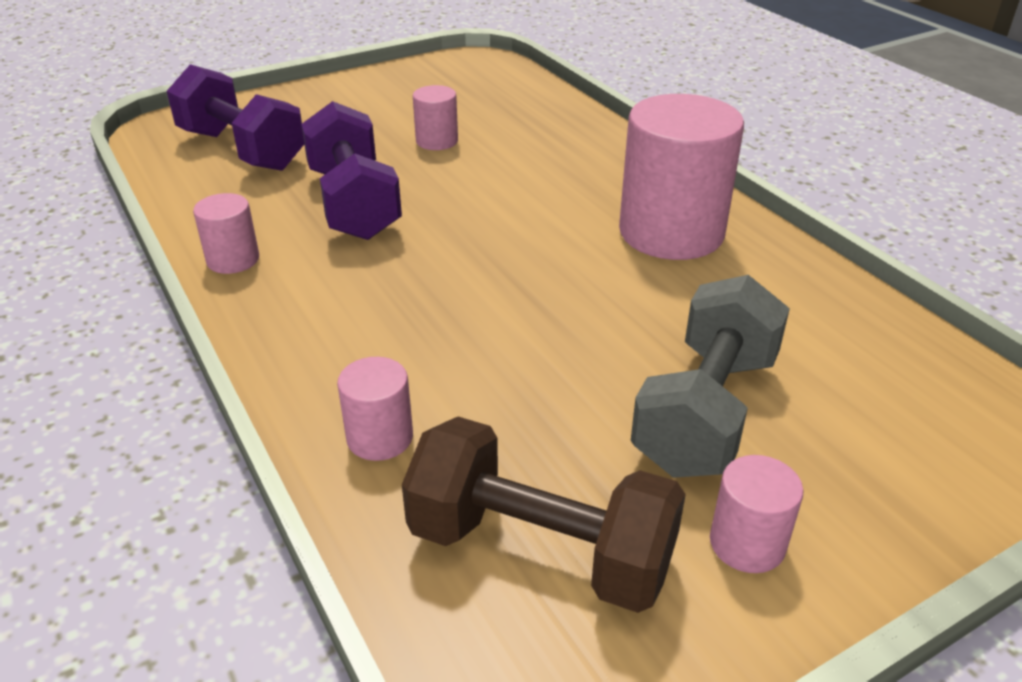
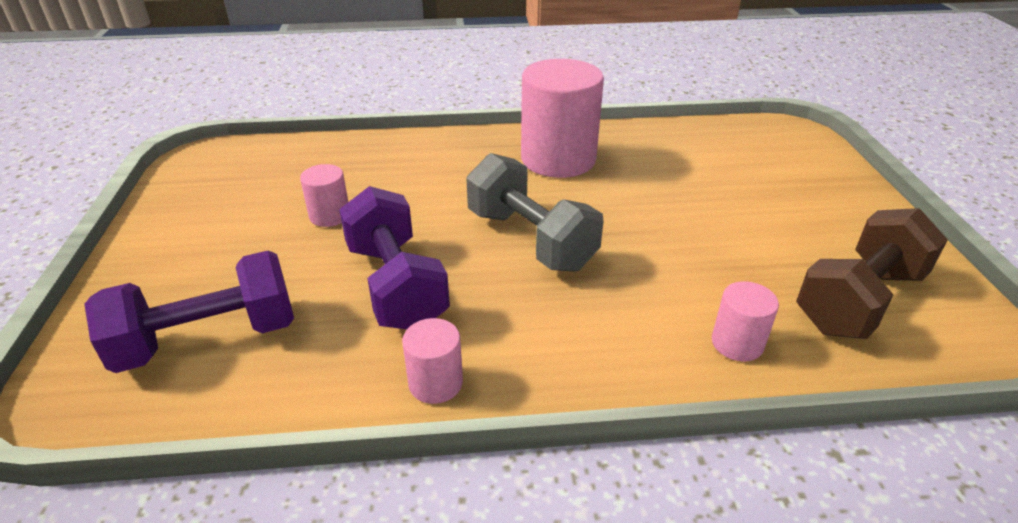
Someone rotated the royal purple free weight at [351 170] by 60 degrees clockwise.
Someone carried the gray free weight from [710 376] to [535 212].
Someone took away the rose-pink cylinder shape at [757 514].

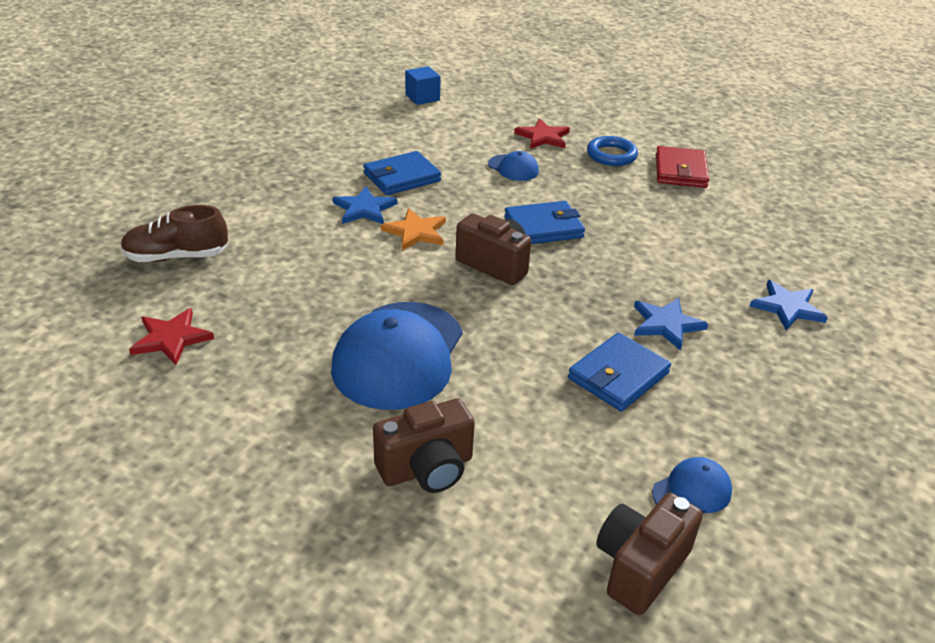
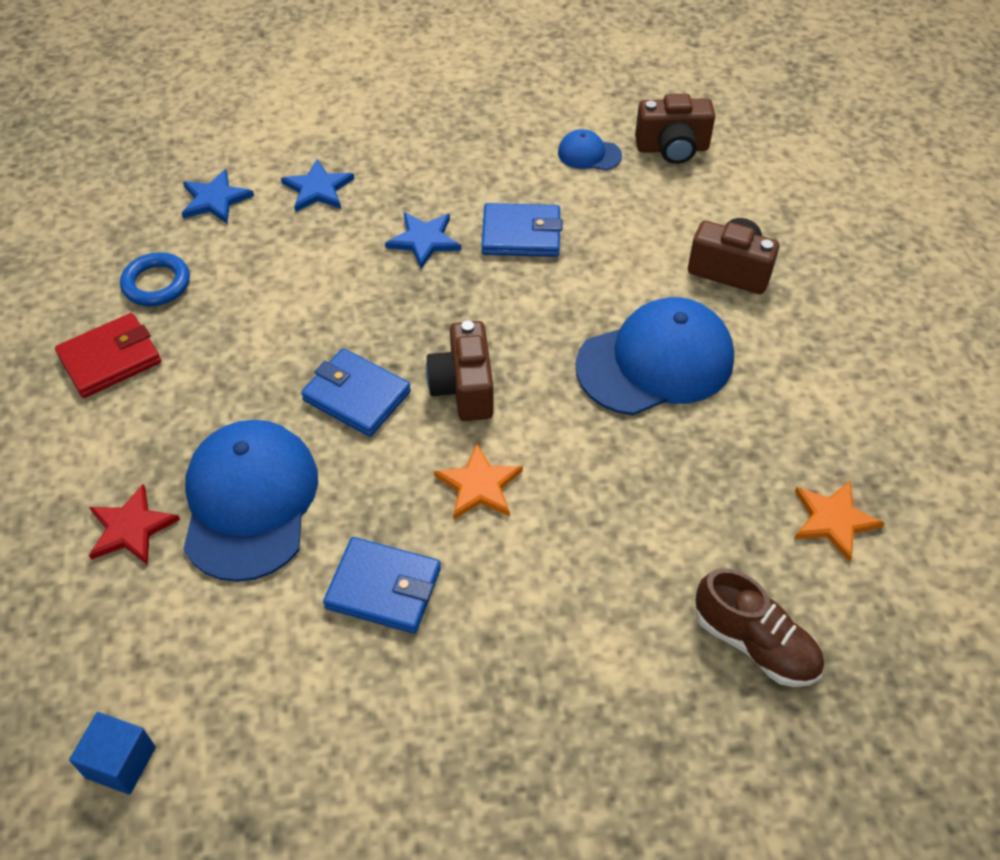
Someone carried the blue hoop from [612 151] to [155 279].
Someone scaled the blue baseball cap at [513 166] by 2.18.
Someone carried the blue five-pointed star from [364 205] to [218 196].
Someone repainted the scarlet five-pointed star at [171 336], which became the orange five-pointed star at [839 521].

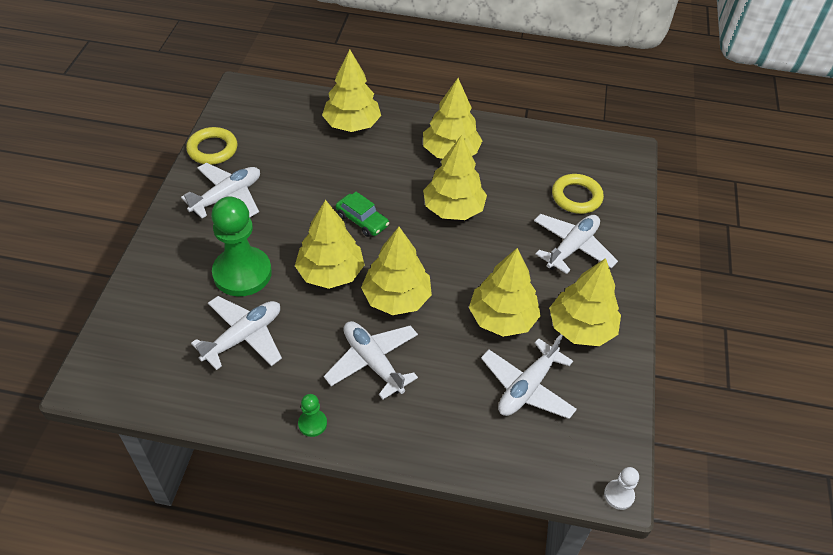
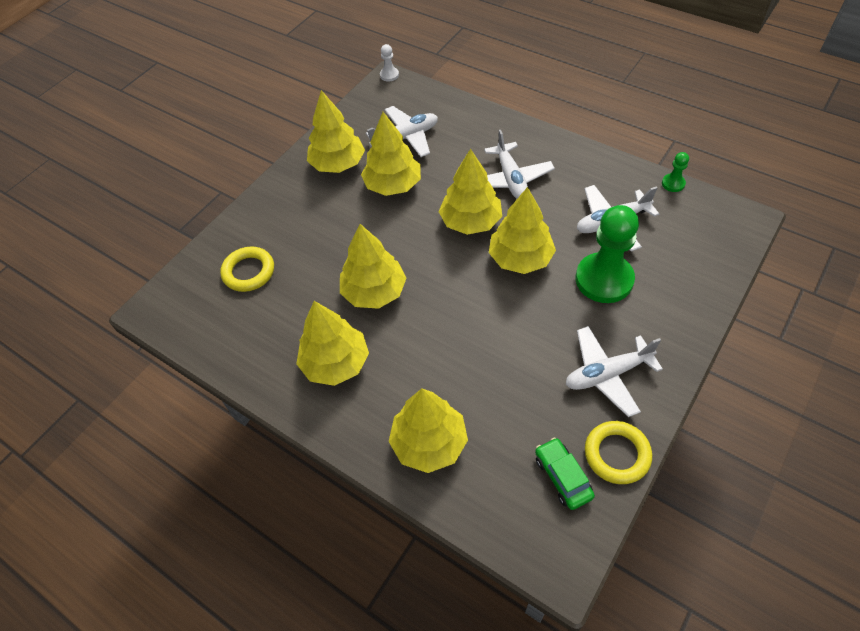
Someone carried the green toy car from [362 214] to [565 473].
Someone took away the snow-white plane at [576 244].
Someone carried the green game pawn from [312 415] to [675 172].

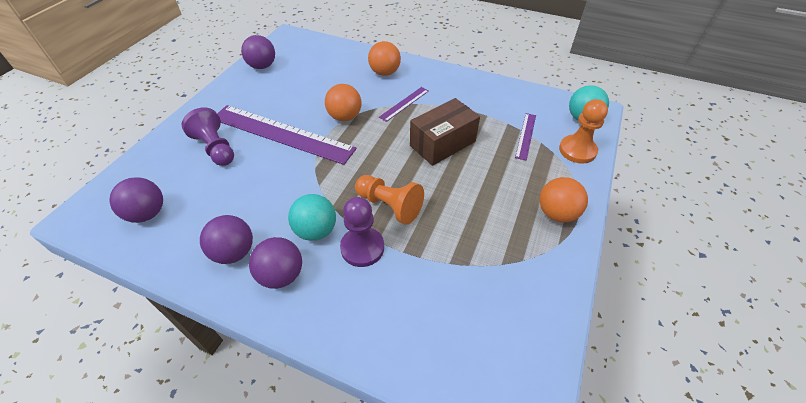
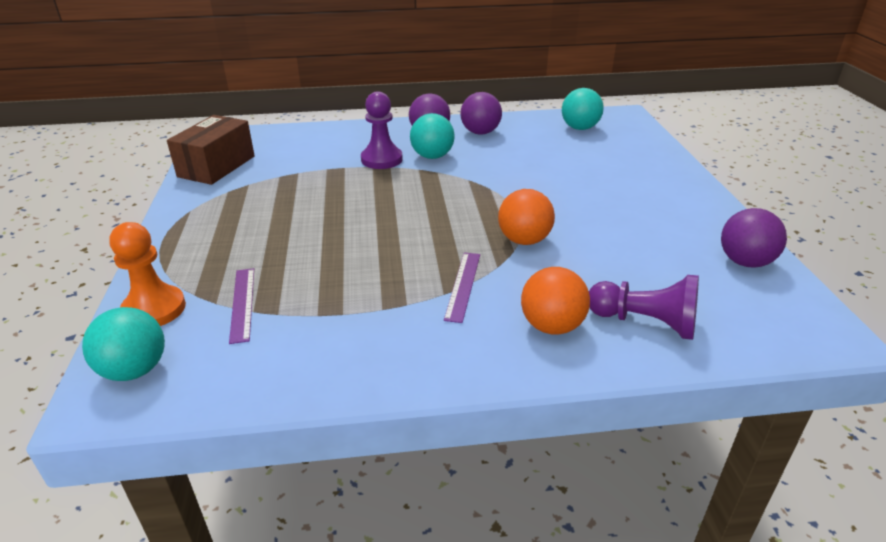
Someone carried the dark brown box from [445 132] to [211 150].
Someone took away the royal purple straightedge at [287 135].
Someone carried the royal purple game pawn from [208 136] to [644 307].
Someone took away the orange game pawn at [389 200].
Someone repainted the royal purple ball at [136 200], which became the teal ball at [583 109].
Someone took away the orange ball at [564 199].

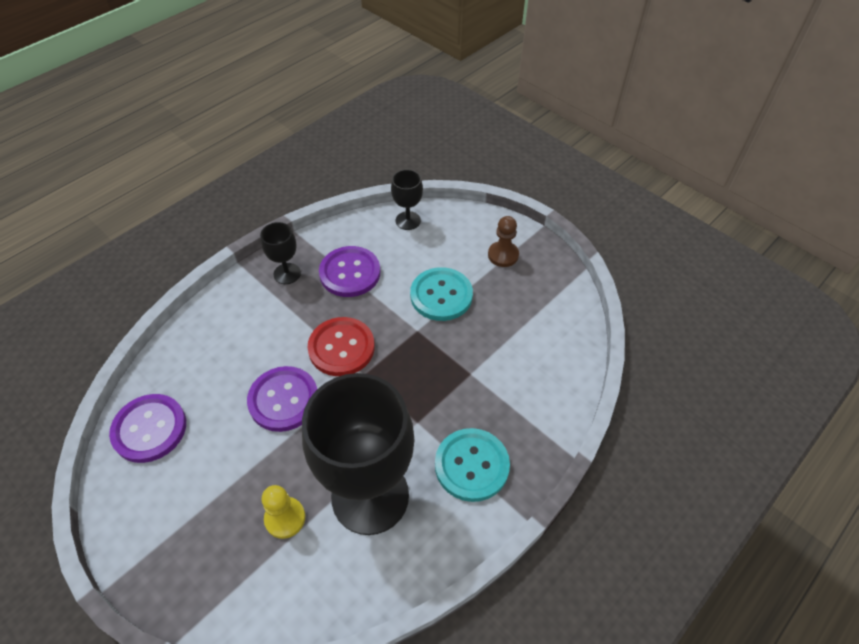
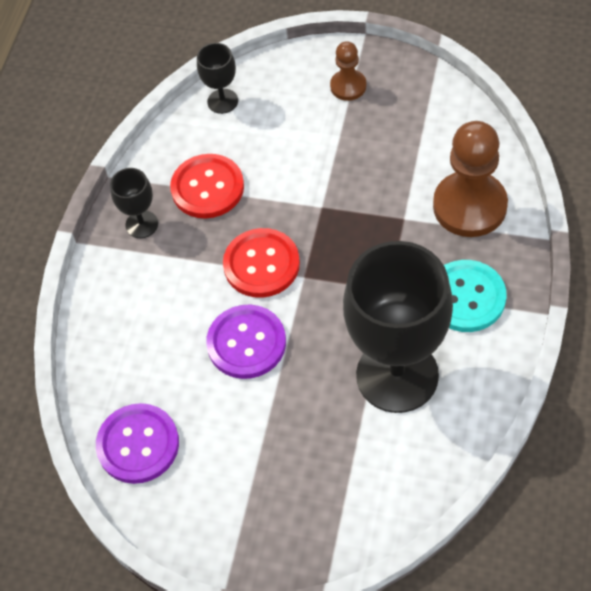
Someone repainted the royal purple shirt button at [349 271], which became the scarlet shirt button at [207 186].
Someone took away the teal shirt button at [441 294].
Someone took away the yellow game pawn at [283 512].
Someone put down the dark brown game pawn at [470 179].

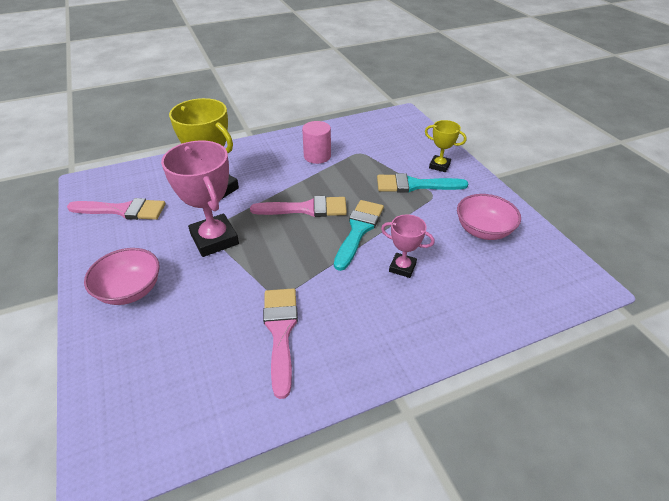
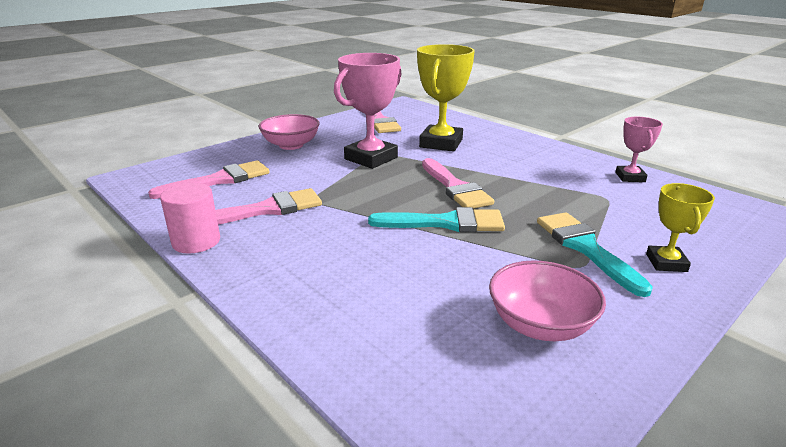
Someone carried the rose-pink cylinder shape from [316 142] to [190 218].
Someone carried the rose-pink trophy from [408 246] to [639 149].
Someone put down the rose-pink brush at [208 179].

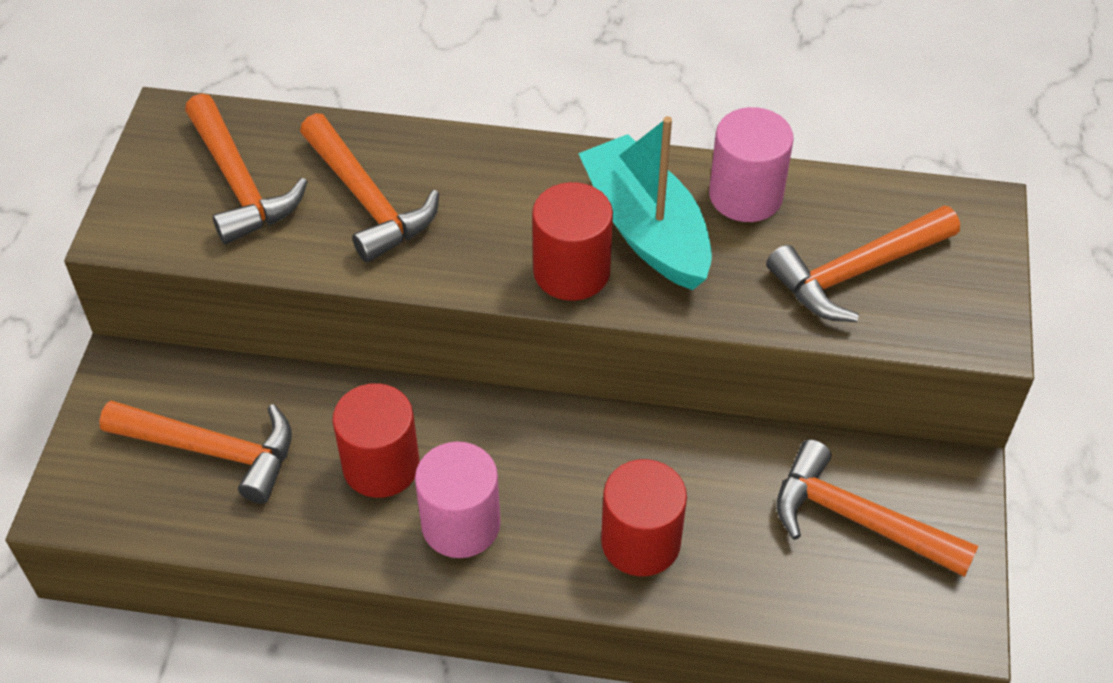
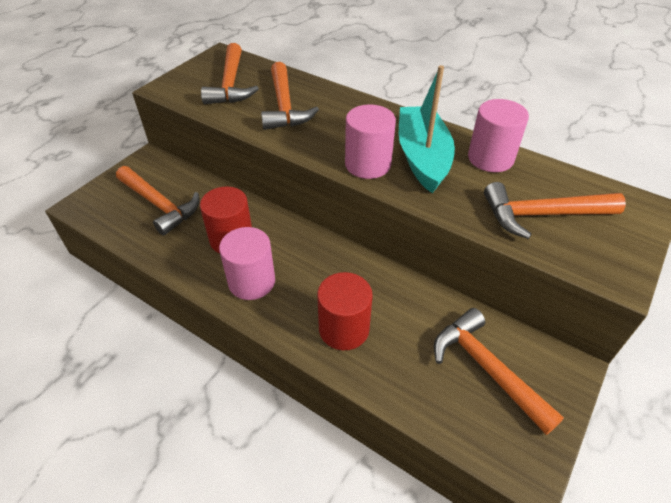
Someone repainted the scarlet cylinder shape at [572 241], which became the rose-pink cylinder shape at [370 142].

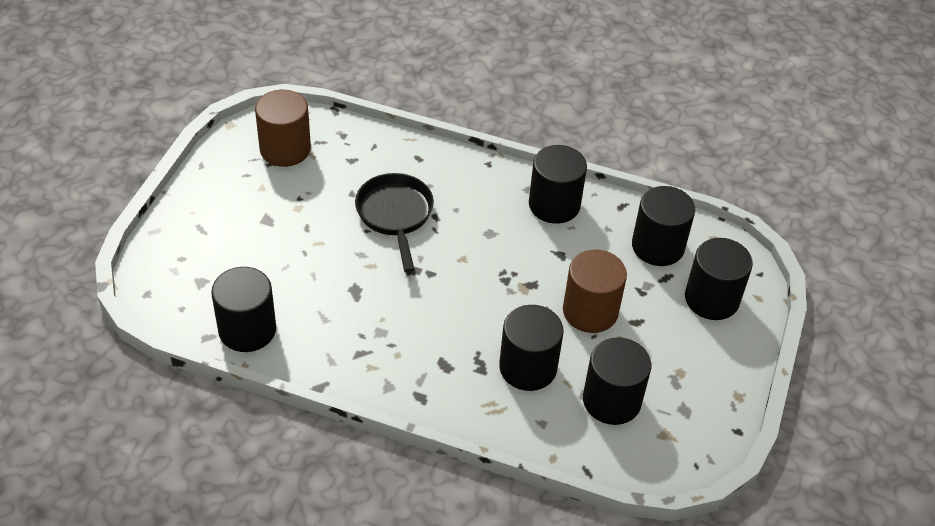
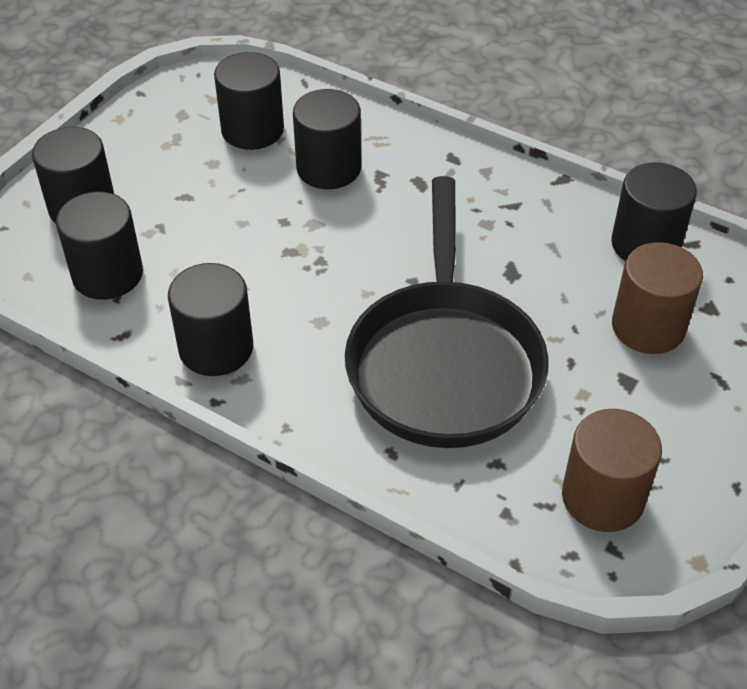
Someone scaled the black skillet at [394 223] by 1.76.
Someone carried the dark brown cylinder shape from [595 291] to [657 298].

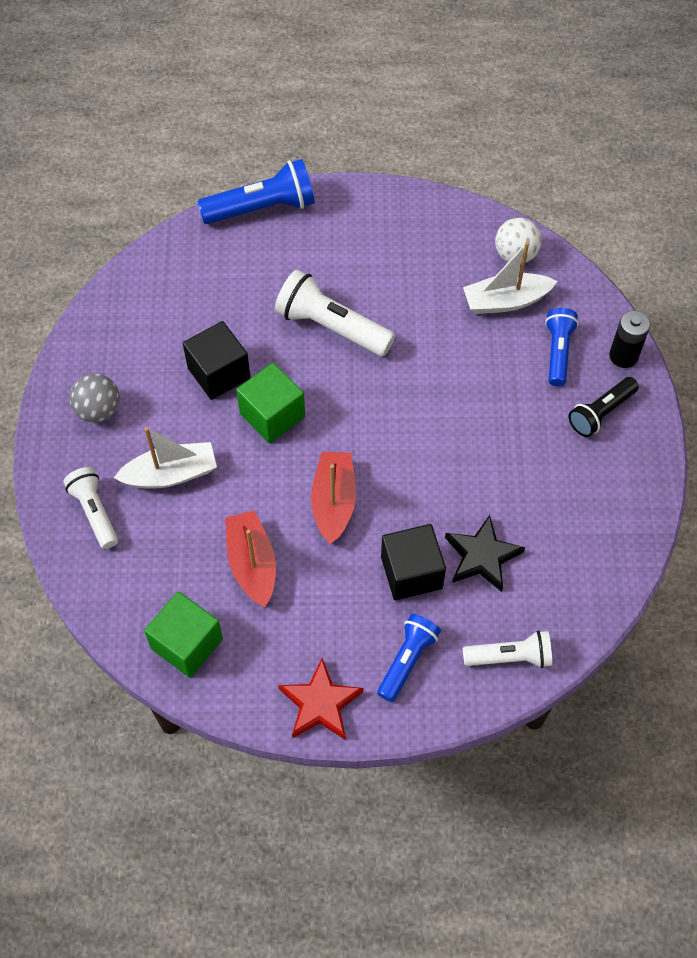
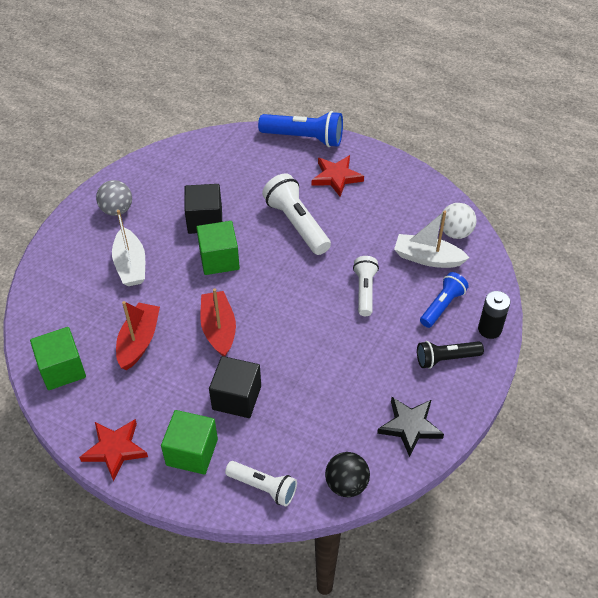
Someone rotated the snow-white boat at [165 458] by 60 degrees clockwise.
Someone rotated the scarlet boat at [333 498] by 45 degrees counterclockwise.
Someone carried the snow-white pocket torch from [90 508] to [366 286].
Someone carried the black five-pointed star from [485 553] to [410 427].
Someone swapped the blue pocket torch at [409 658] for the green block at [189 442].
Someone put down the scarlet five-pointed star at [338 176].
Someone put down the black ball at [347 474].

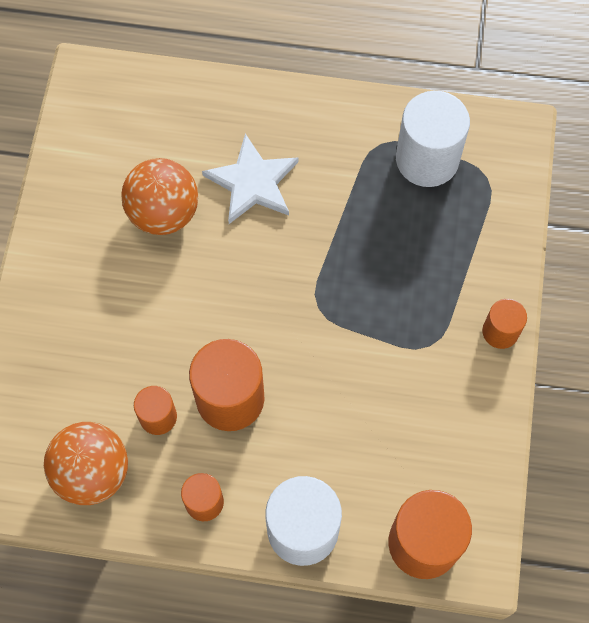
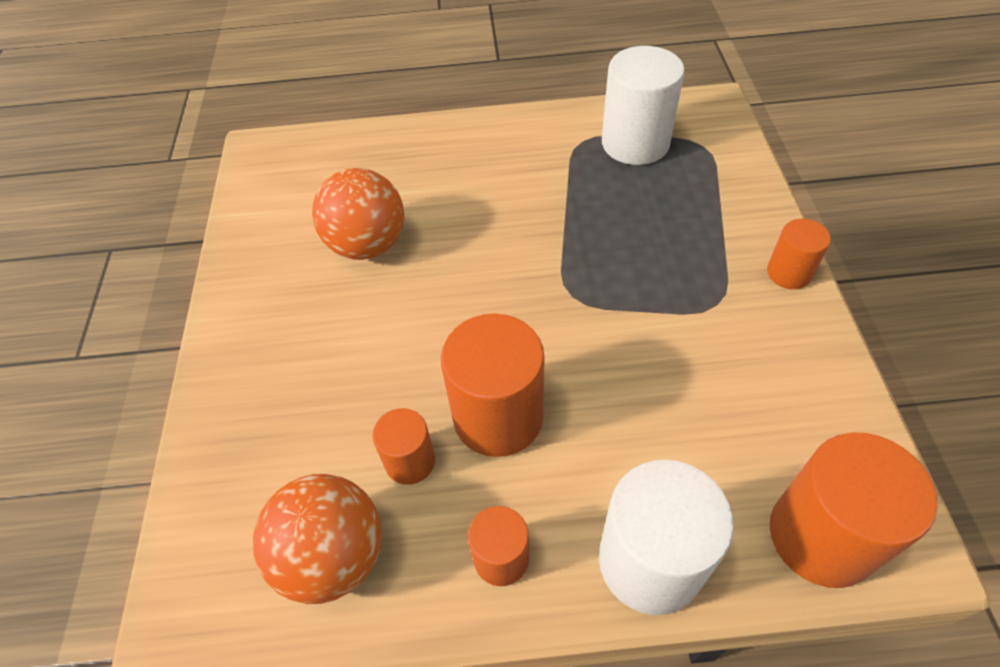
Someone took away the snow-white five-pointed star at [250 179].

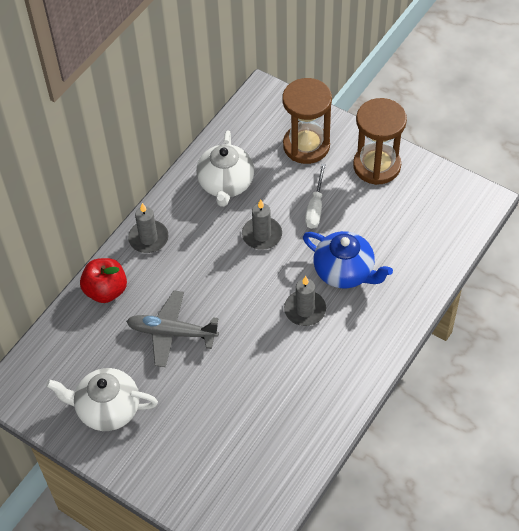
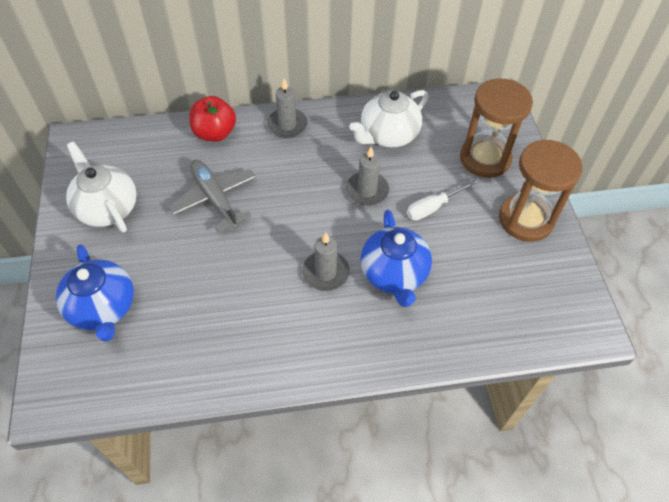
Someone put down the blue china teapot at [95 293].

